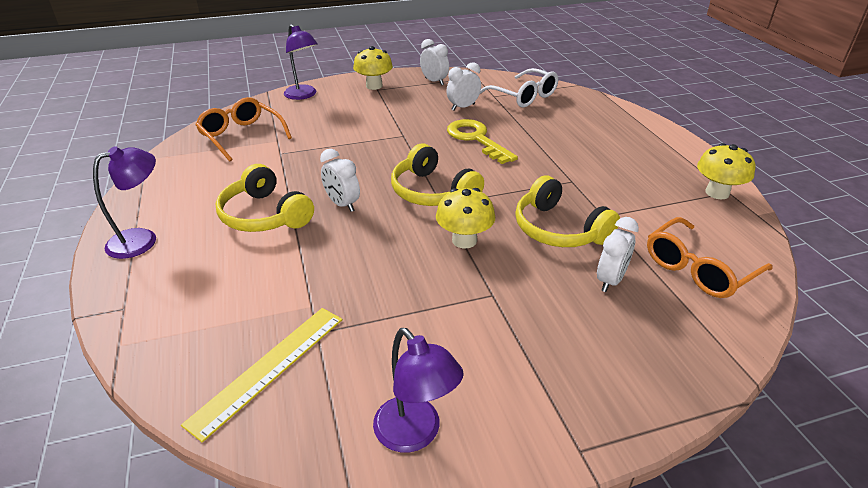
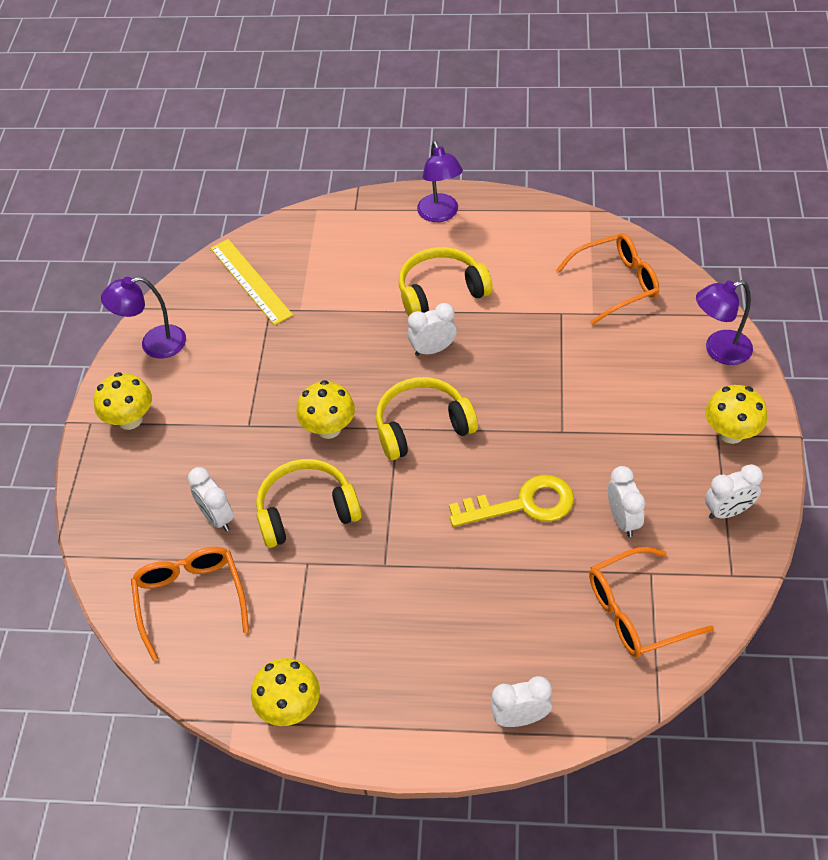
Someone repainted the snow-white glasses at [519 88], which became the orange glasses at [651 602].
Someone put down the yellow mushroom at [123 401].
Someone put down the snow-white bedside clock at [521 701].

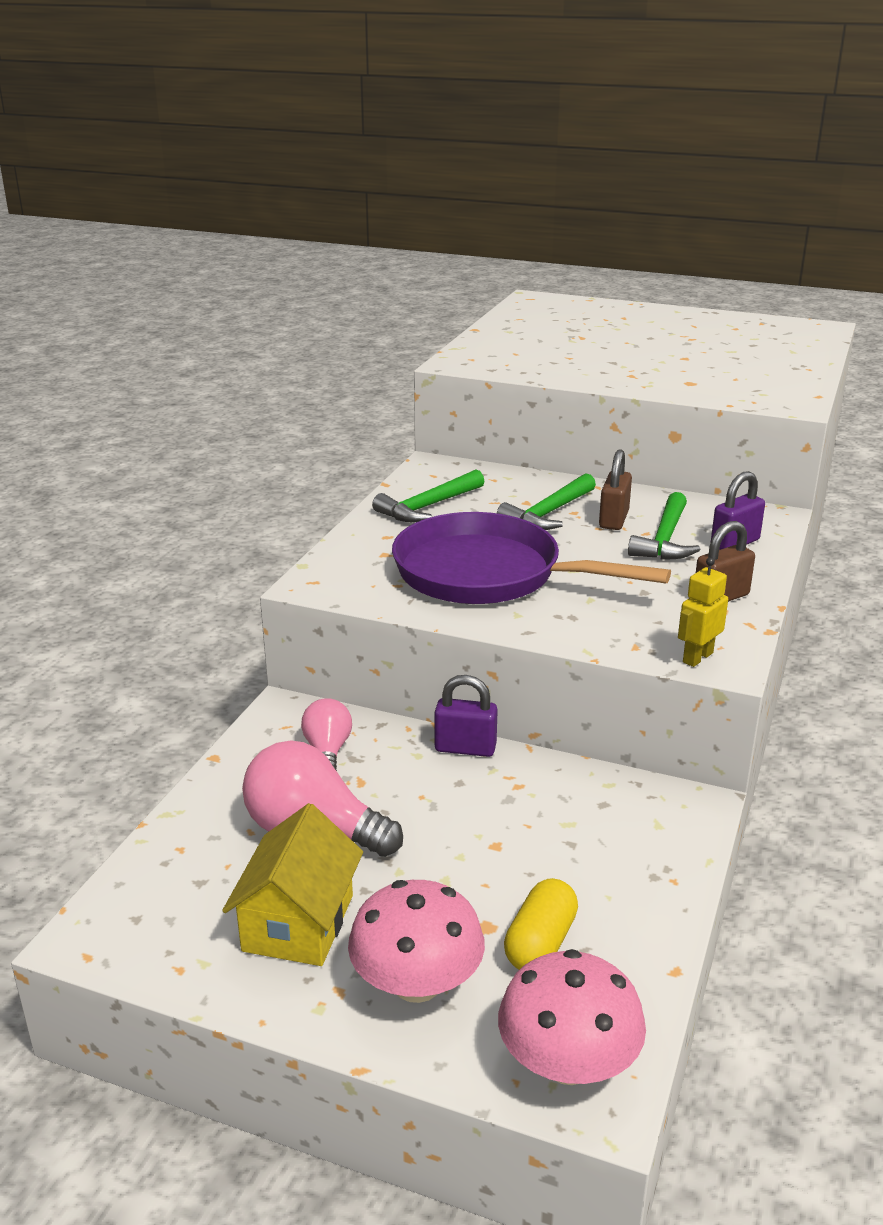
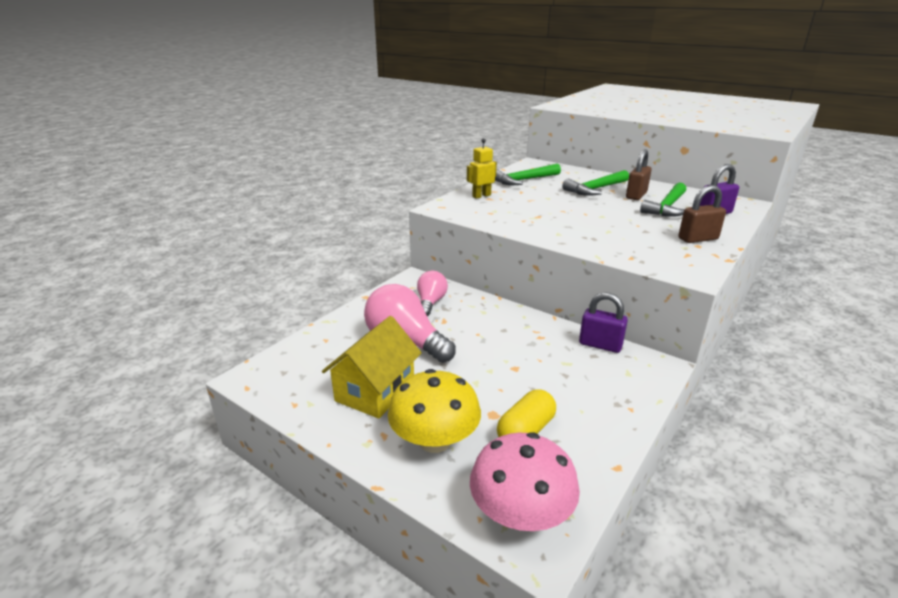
Someone took away the royal purple skillet at [531 558].
Someone carried the yellow robot figure from [703 612] to [482 169].
Someone carried the royal purple padlock from [466 716] to [603 322].
Someone repainted the rose-pink mushroom at [416 941], which became the yellow mushroom at [434 411].

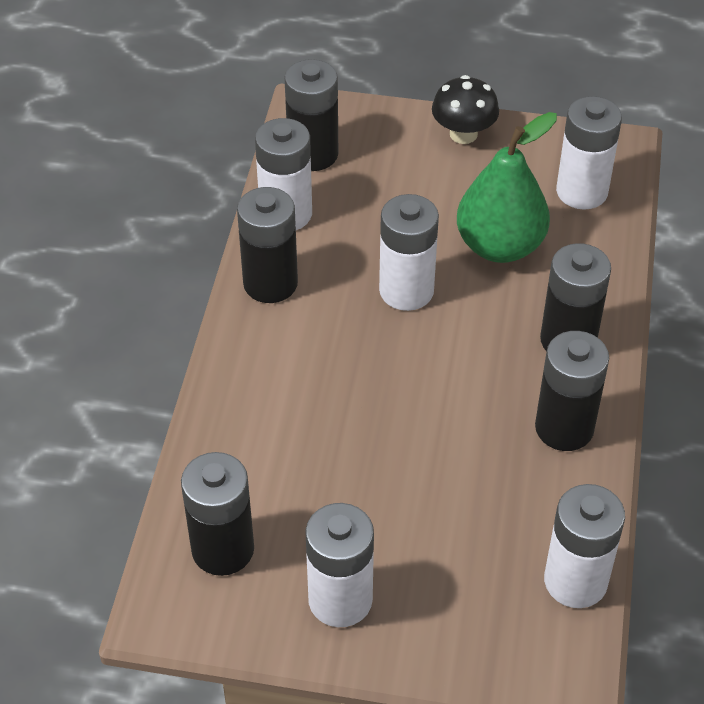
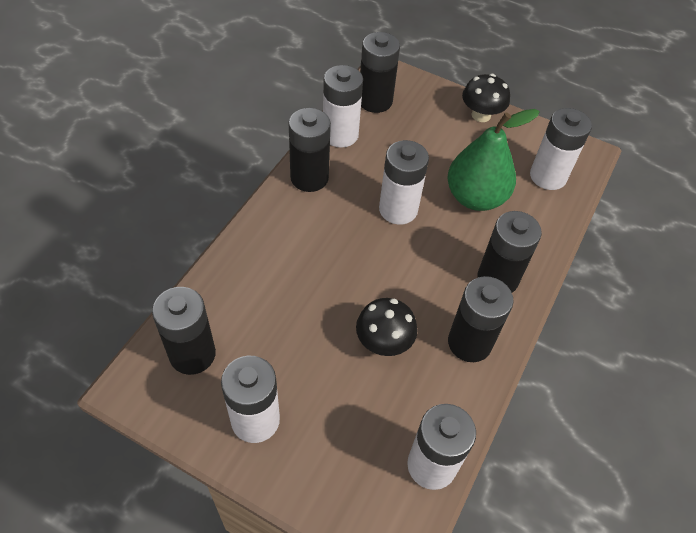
Someone put down the black mushroom at [386 327].

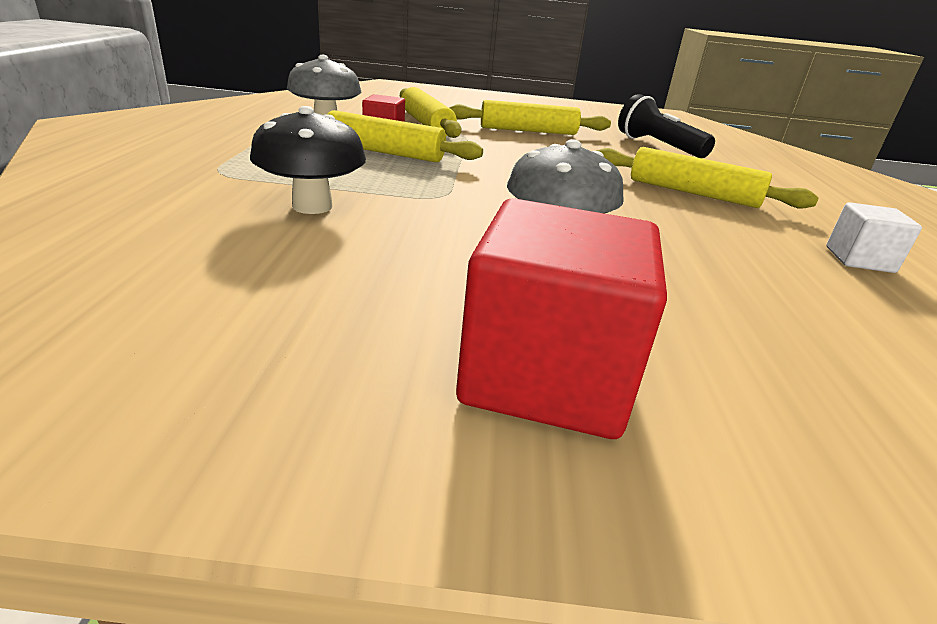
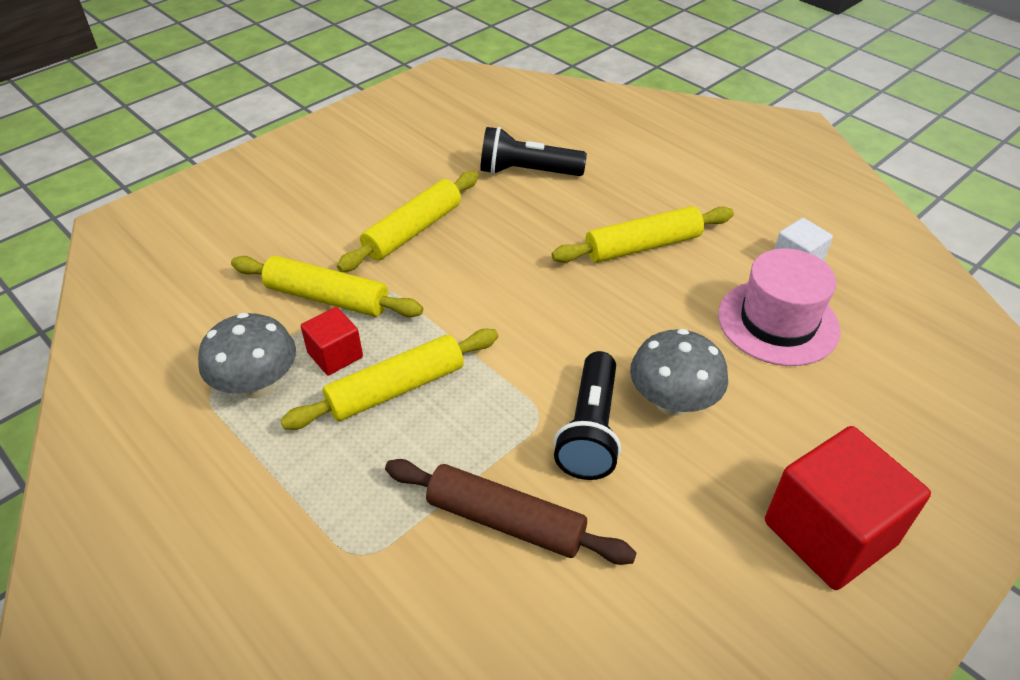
Someone swapped the black mushroom at [308 160] for the dark brown dough roller at [510 512].
Someone put down the rose-pink top hat at [779 307].
Someone put down the black pocket torch at [587 415].

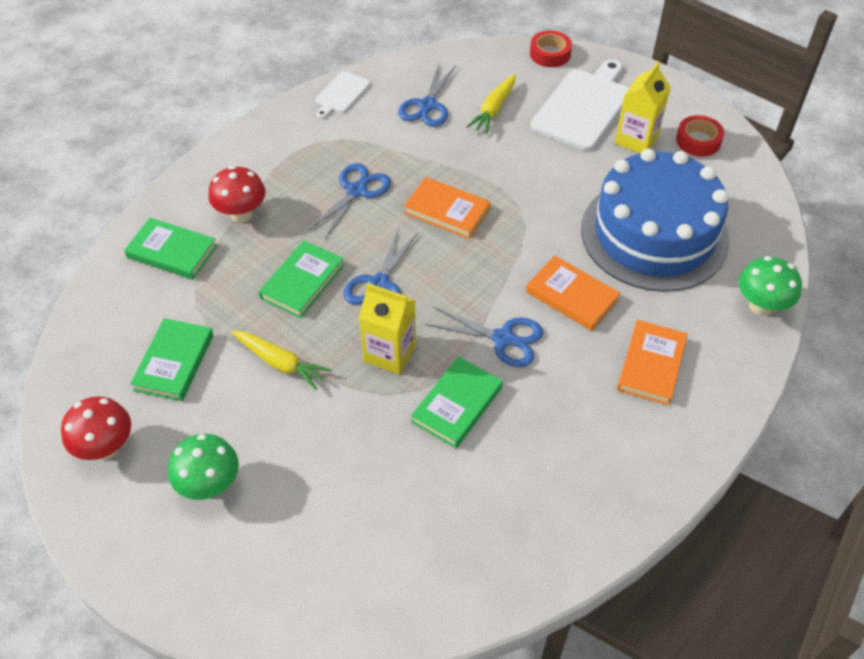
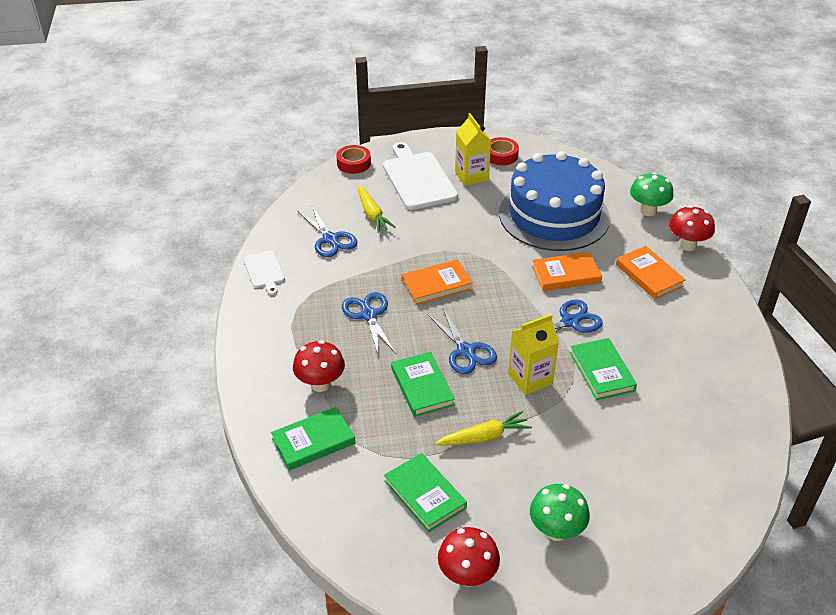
Someone put down the scarlet mushroom at [692 228].

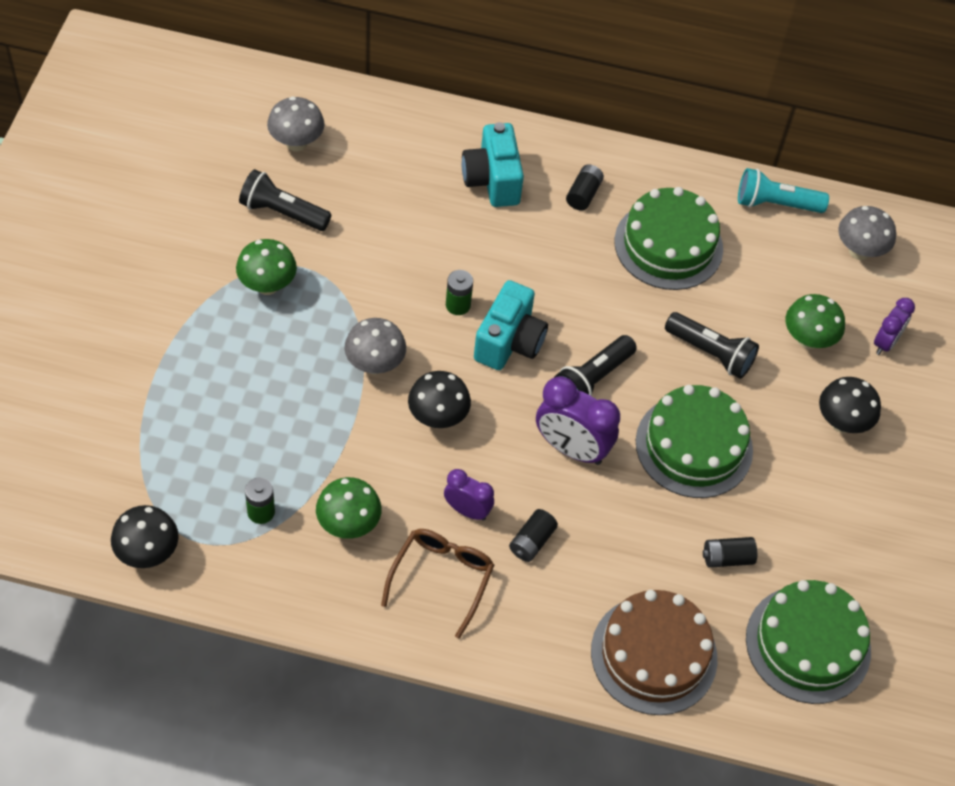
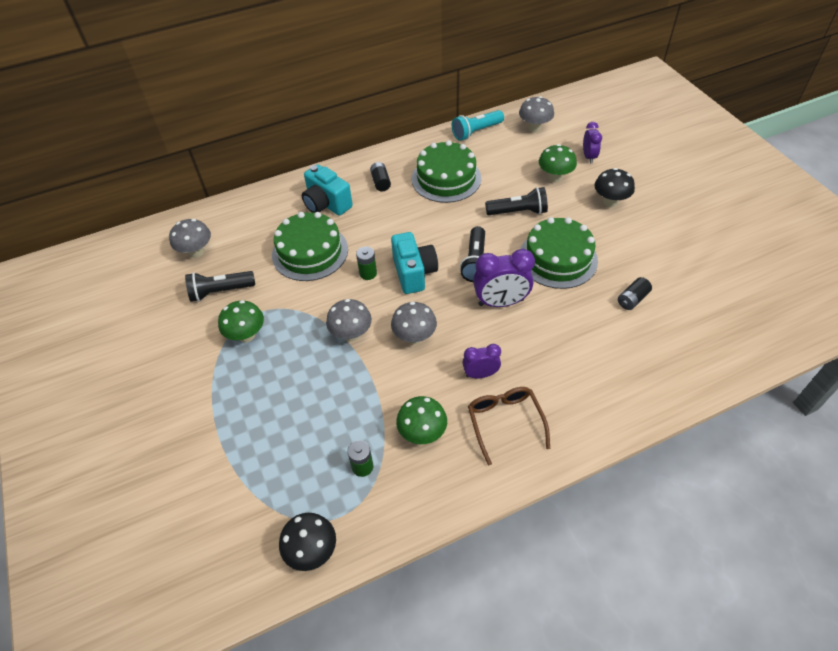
Someone repainted the black mushroom at [439 399], which became the gray mushroom at [414 323].
Someone took away the black battery at [533 535].
Someone carried the green layer cake from [808 642] to [310 246].
Someone took away the dark brown layer cake at [654 652].

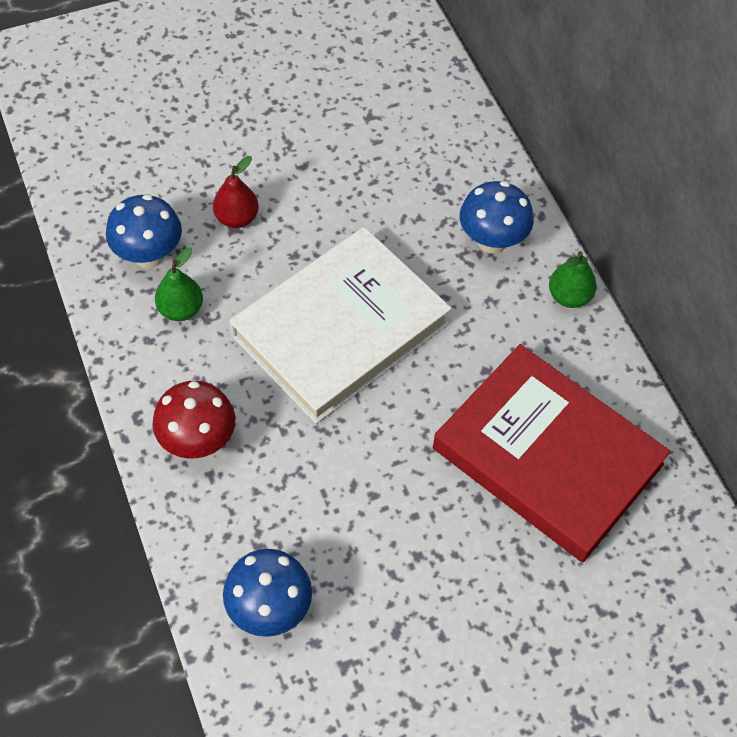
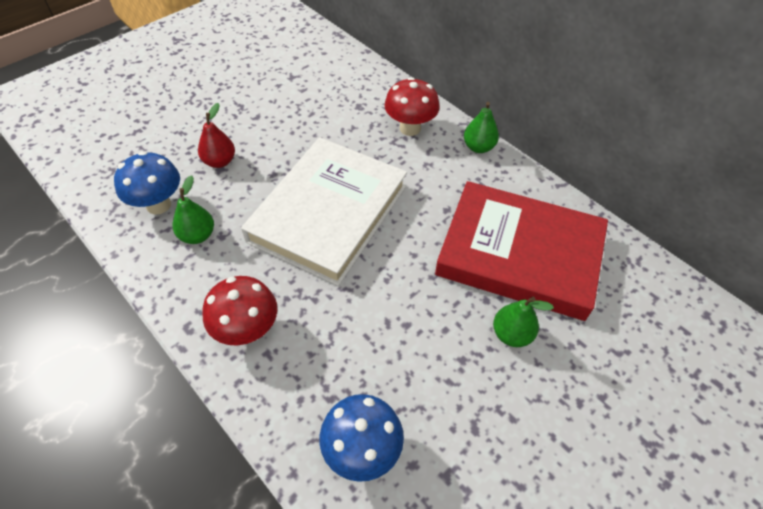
Someone repainted the blue mushroom at [497 217], which became the scarlet mushroom at [412 106].
Someone put down the green toy pear at [523 321].

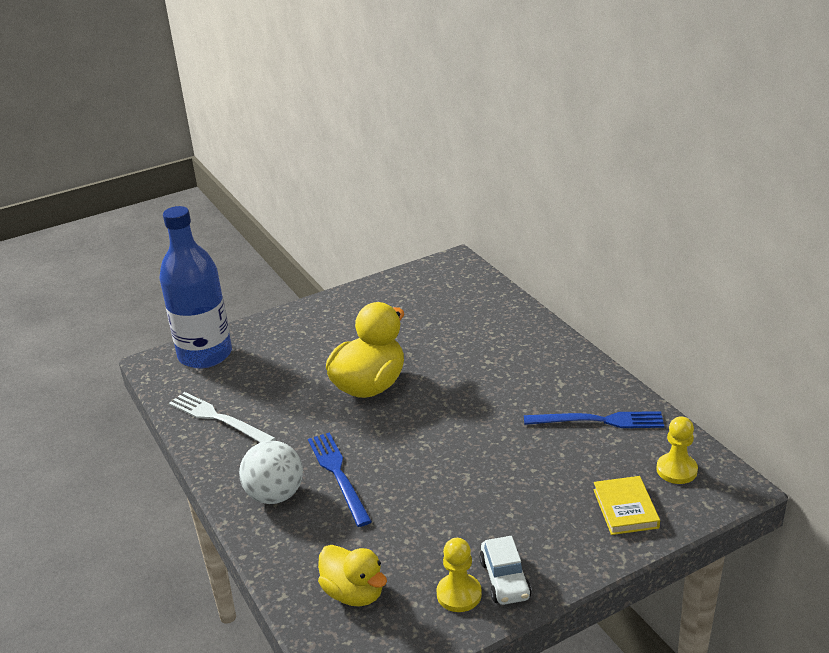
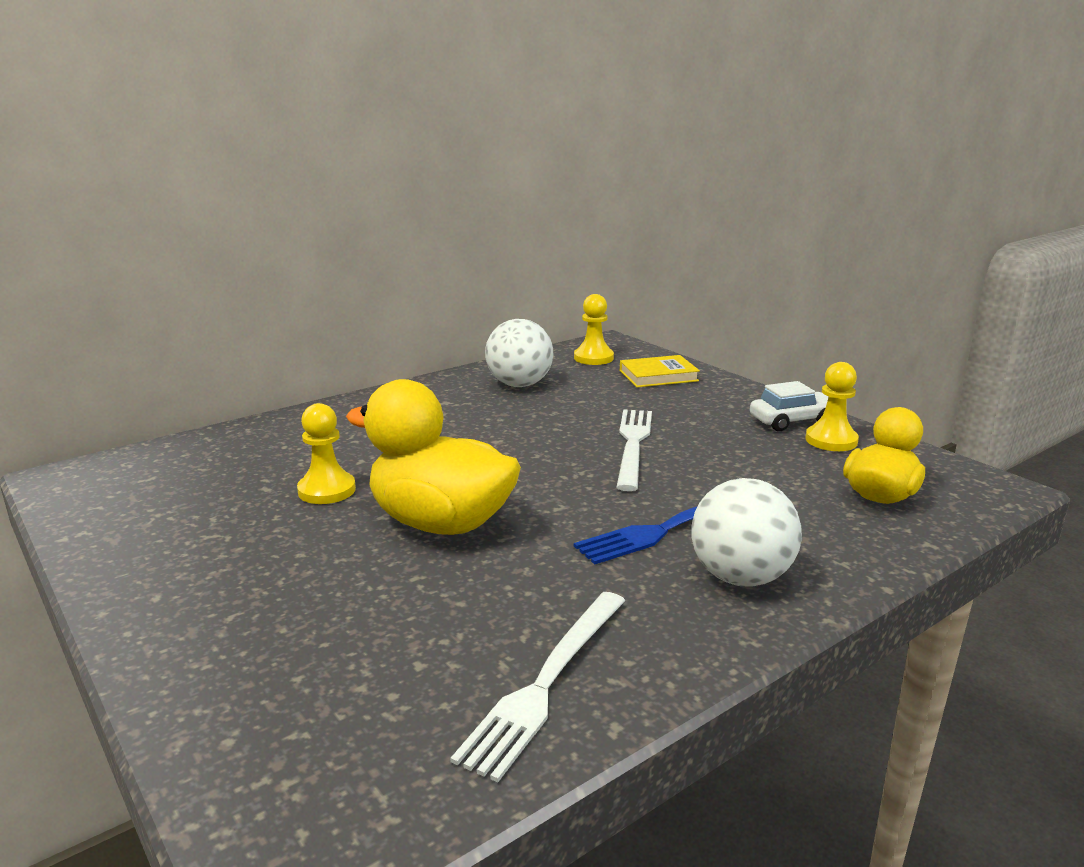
Someone took away the blue drink bottle at [195 287].
Someone swapped the blue fork at [594 419] for the snow-white ball at [519 353].
Someone put down the yellow game pawn at [326 453].
Someone put down the snow-white fork at [634 450].

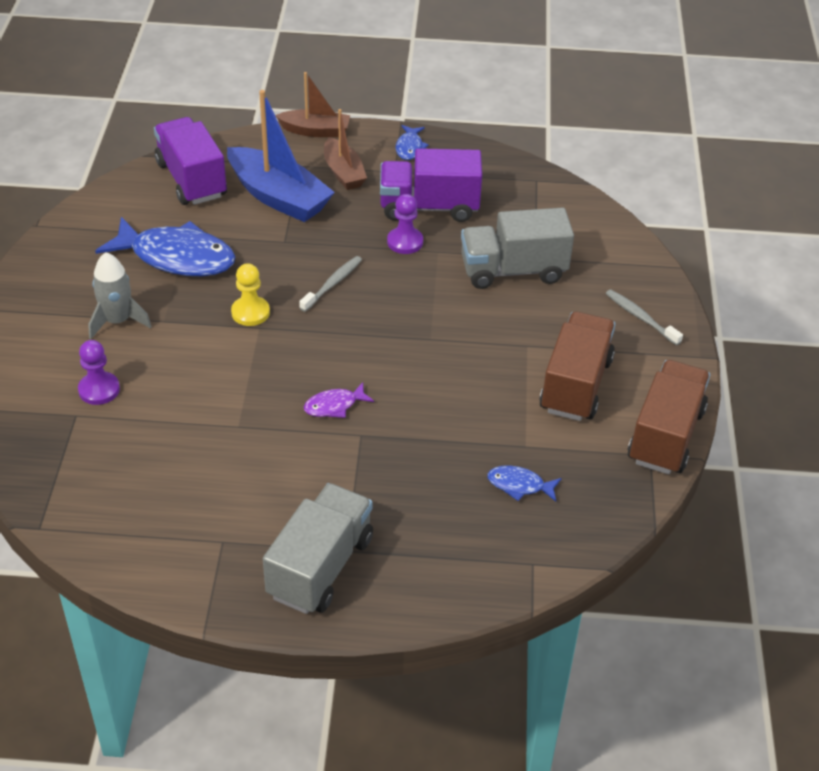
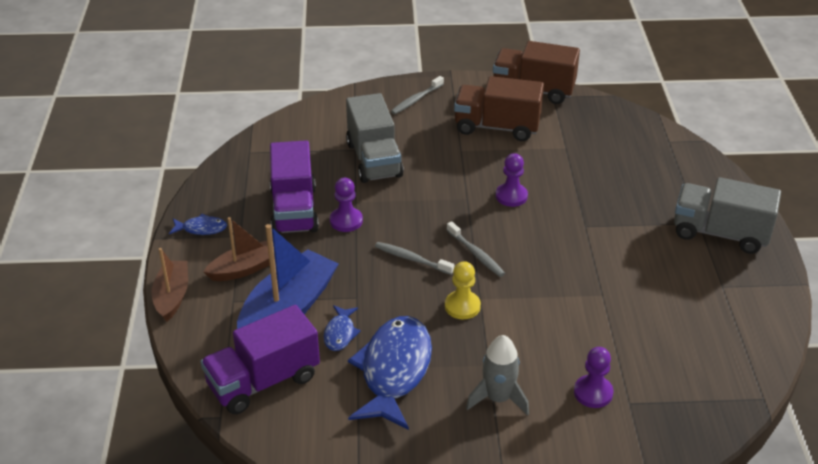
Someone took away the royal purple fish figure at [339 400].
Someone carried the blue fish figure from [524 483] to [342 328].
Someone put down the royal purple game pawn at [512 180].
Someone put down the gray dental brush at [476 249].

